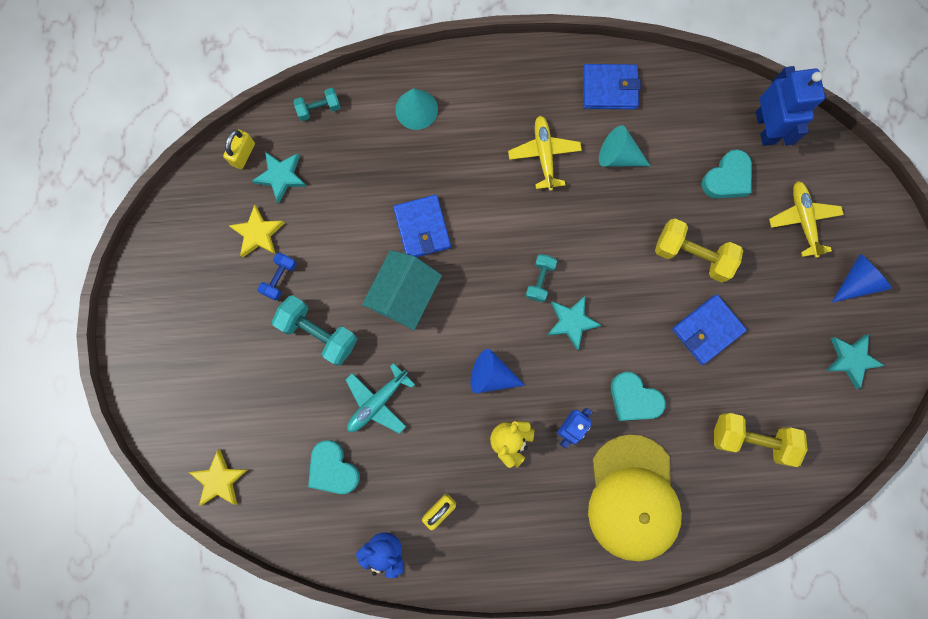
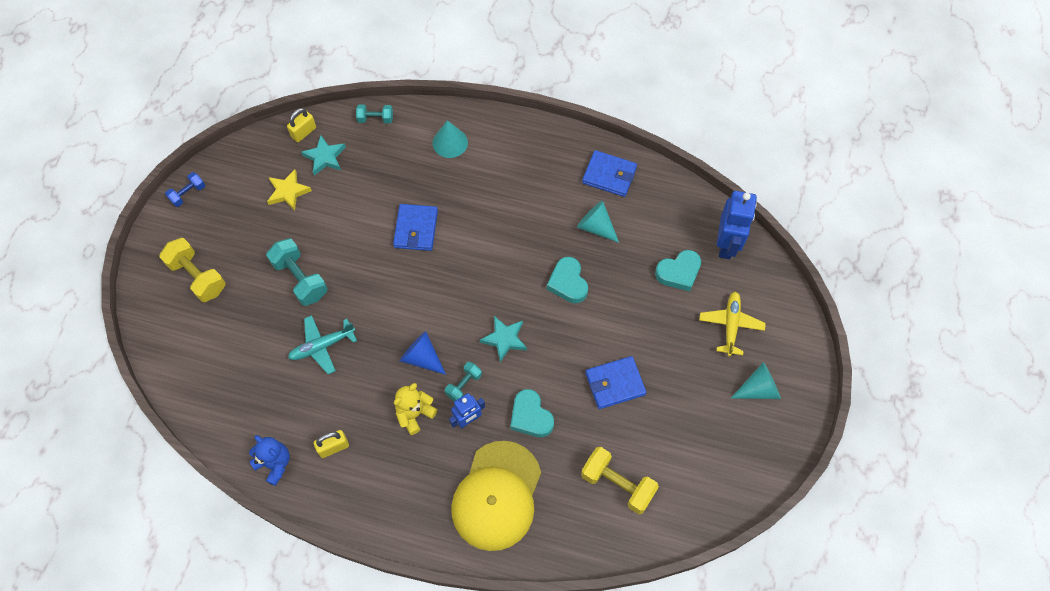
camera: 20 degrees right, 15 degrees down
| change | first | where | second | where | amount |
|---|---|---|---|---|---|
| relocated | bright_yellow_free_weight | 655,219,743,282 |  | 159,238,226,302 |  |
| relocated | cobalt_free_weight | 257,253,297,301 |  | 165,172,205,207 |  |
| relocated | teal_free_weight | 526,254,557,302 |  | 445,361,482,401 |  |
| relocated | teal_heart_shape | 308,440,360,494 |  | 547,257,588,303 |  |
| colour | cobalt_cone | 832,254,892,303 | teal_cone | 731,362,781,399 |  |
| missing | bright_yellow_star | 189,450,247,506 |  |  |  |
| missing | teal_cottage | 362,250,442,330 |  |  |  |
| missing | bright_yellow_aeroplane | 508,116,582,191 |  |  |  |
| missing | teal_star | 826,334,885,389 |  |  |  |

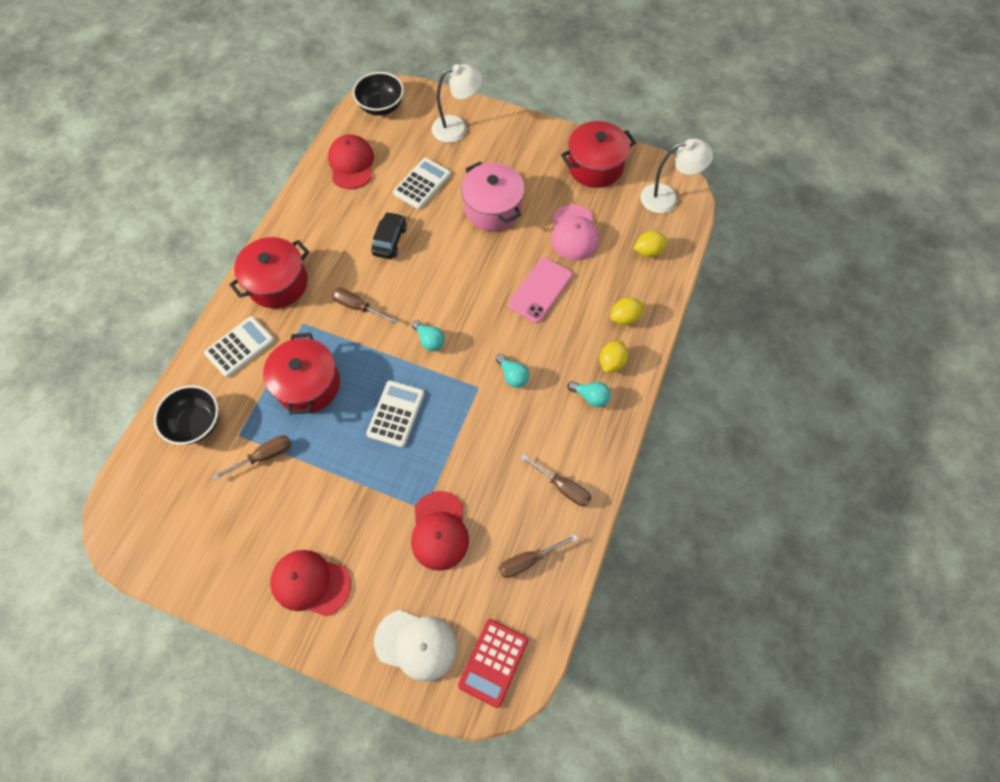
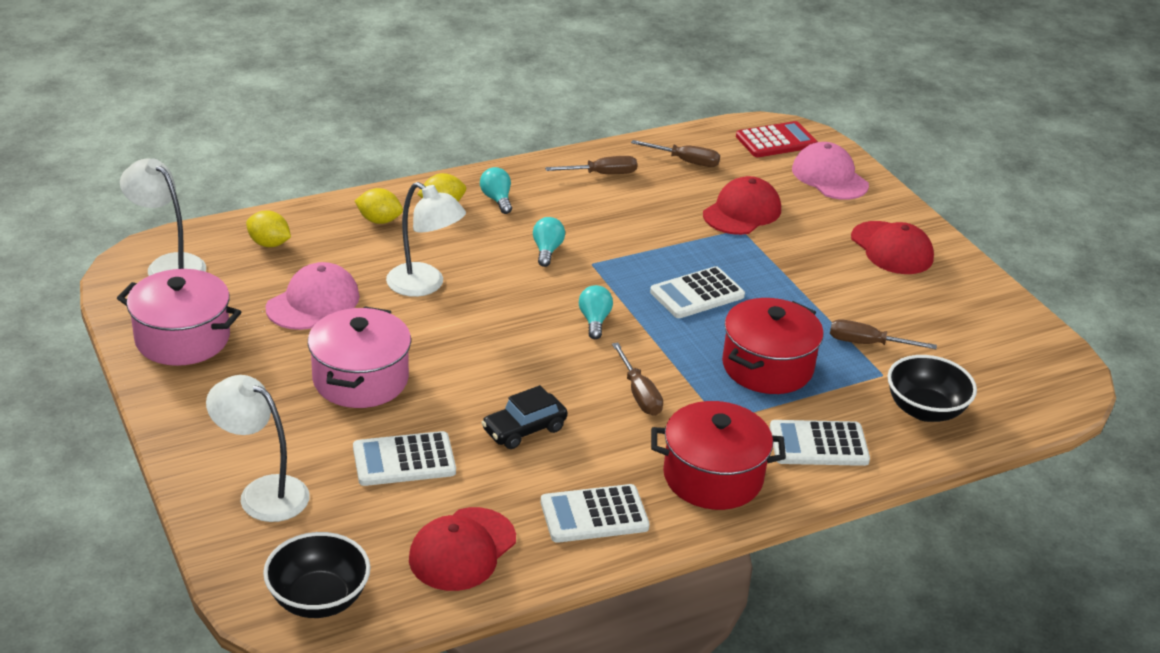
camera: 140 degrees left, 30 degrees down
| change | first | where | second | where | amount |
|---|---|---|---|---|---|
| colour | crimson_pot | 561,121,636,188 | rose-pink_pot | 117,269,241,366 |  |
| exchanged | rose-pink_phone | 508,258,572,323 | white_lamp | 386,182,466,297 |  |
| appeared |  |  | white_adding_machine | 541,484,650,543 |  |
| spun | brown_screwdriver | 520,454,592,507 |  | 545,156,637,174 | 90 degrees clockwise |
| colour | white_baseball_cap | 374,610,457,682 | rose-pink_baseball_cap | 792,142,869,200 |  |

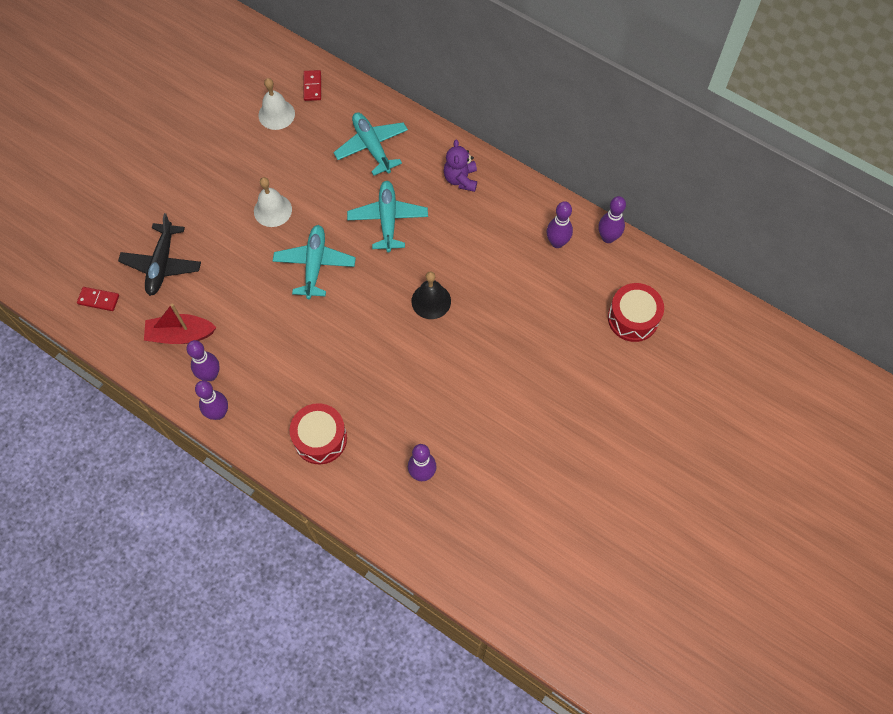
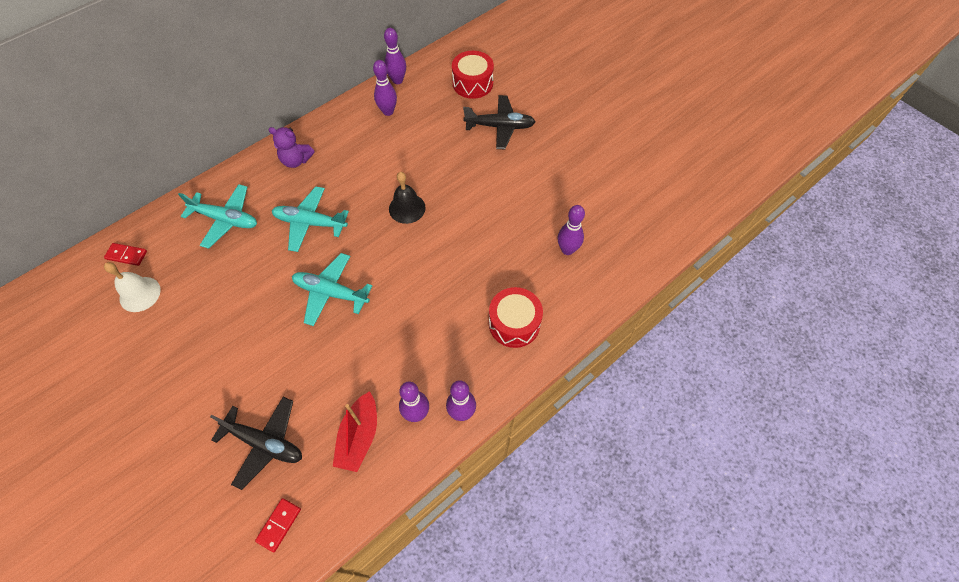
camera: 75 degrees left, 5 degrees down
| change | first | where | second | where | amount |
|---|---|---|---|---|---|
| spun | teal_aeroplane | 333,113,408,176 |  | 178,184,257,249 | 150 degrees counterclockwise |
| appeared |  |  | jet-black_aeroplane | 463,95,535,149 |  |
| missing | white_hand_bell | 254,177,292,227 |  |  |  |

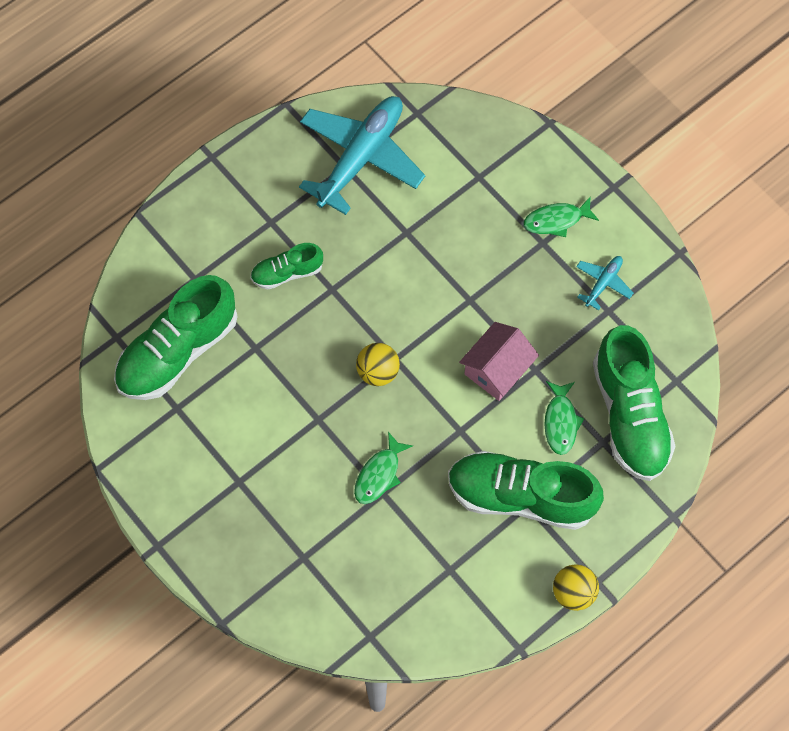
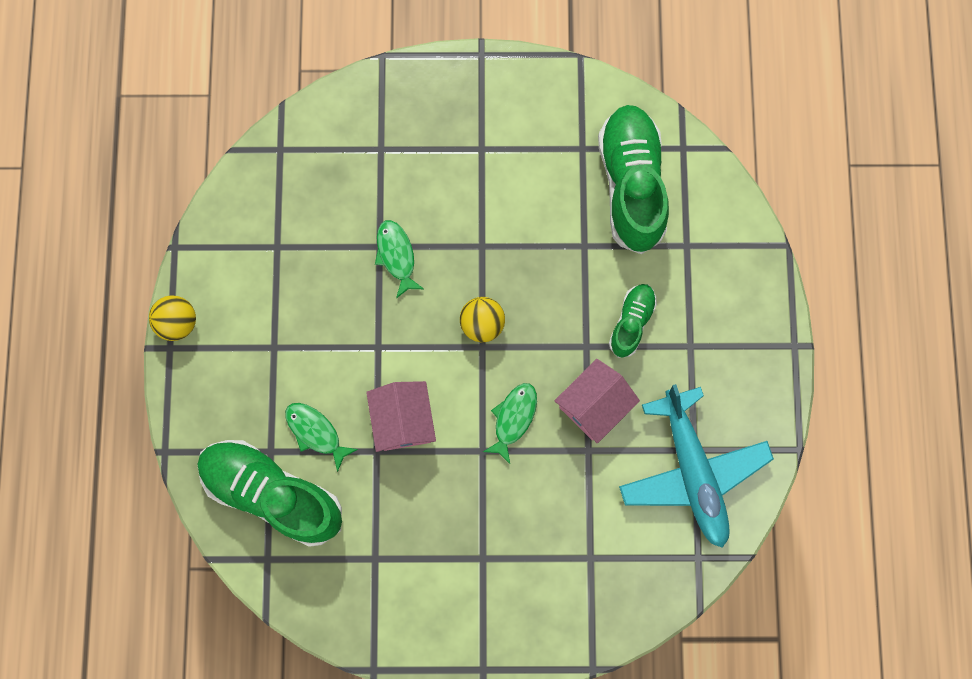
camera: 130 degrees right, 10 degrees up
| change | first | where | second | where | amount |
|---|---|---|---|---|---|
| relocated | green_fish | 524,197,599,237 |  | 483,383,537,464 |  |
| appeared |  |  | rose-pink_cottage | 554,359,640,444 |  |
| missing | green_shoe | 448,451,604,530 |  |  |  |
| missing | teal_aeroplane | 576,256,633,310 |  |  |  |

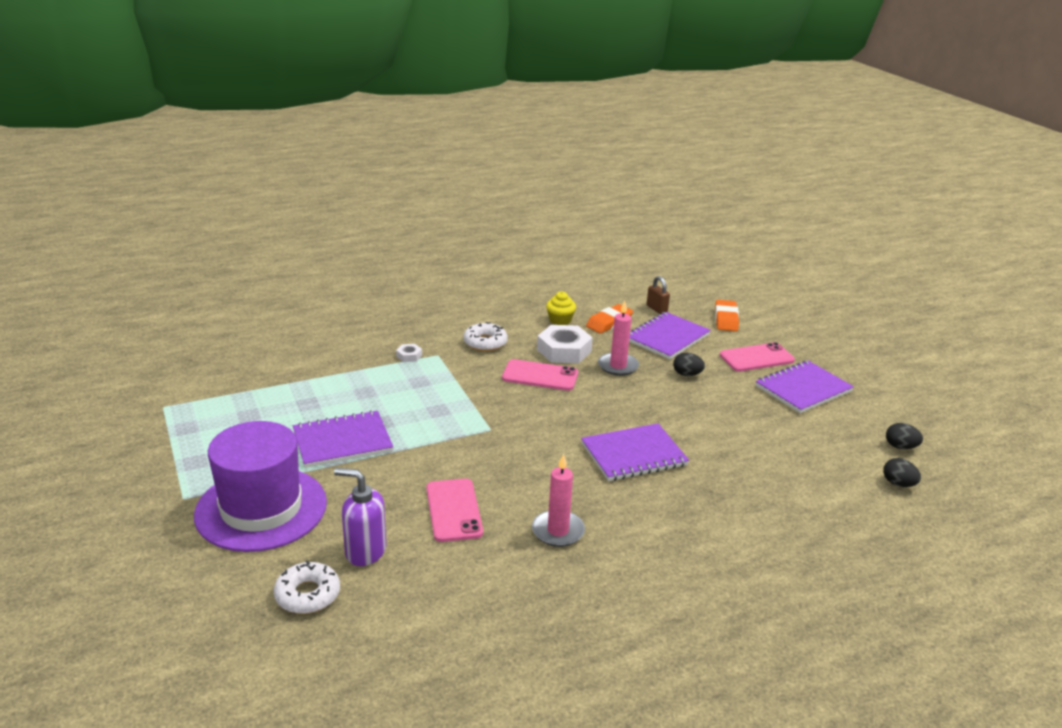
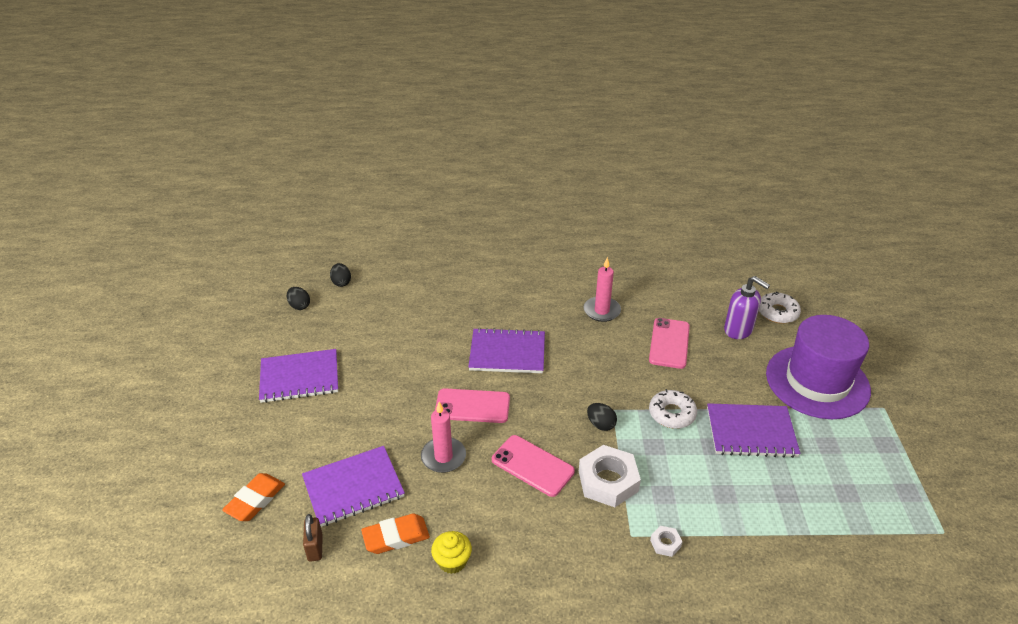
camera: 155 degrees left, 10 degrees up
| change | first | where | second | where | amount |
|---|---|---|---|---|---|
| relocated | rose-pink_phone | 720,342,795,372 |  | 435,388,510,423 |  |
| relocated | white_hexagon_nut | 537,325,593,363 |  | 579,445,641,507 |  |
| relocated | jet-black_egg | 673,353,705,376 |  | 587,403,617,431 |  |
| relocated | white_donut | 464,322,508,351 |  | 649,389,697,429 |  |

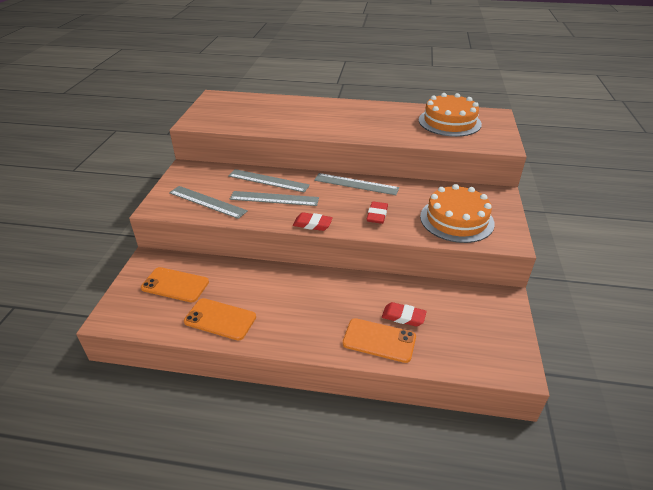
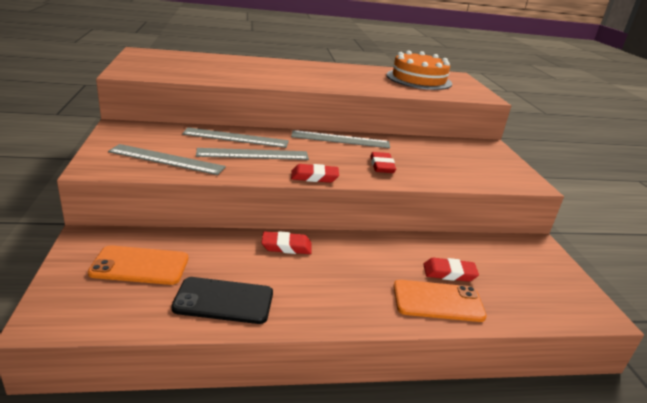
camera: 20 degrees left, 10 degrees down
| change | first | where | second | where | amount |
|---|---|---|---|---|---|
| colour | orange-coloured_phone | 184,298,256,341 | jet-black_phone | 171,277,273,324 |  |
| appeared |  |  | crimson_gum_eraser | 261,231,312,254 |  |
| missing | orange-coloured_gateau | 420,184,495,243 |  |  |  |

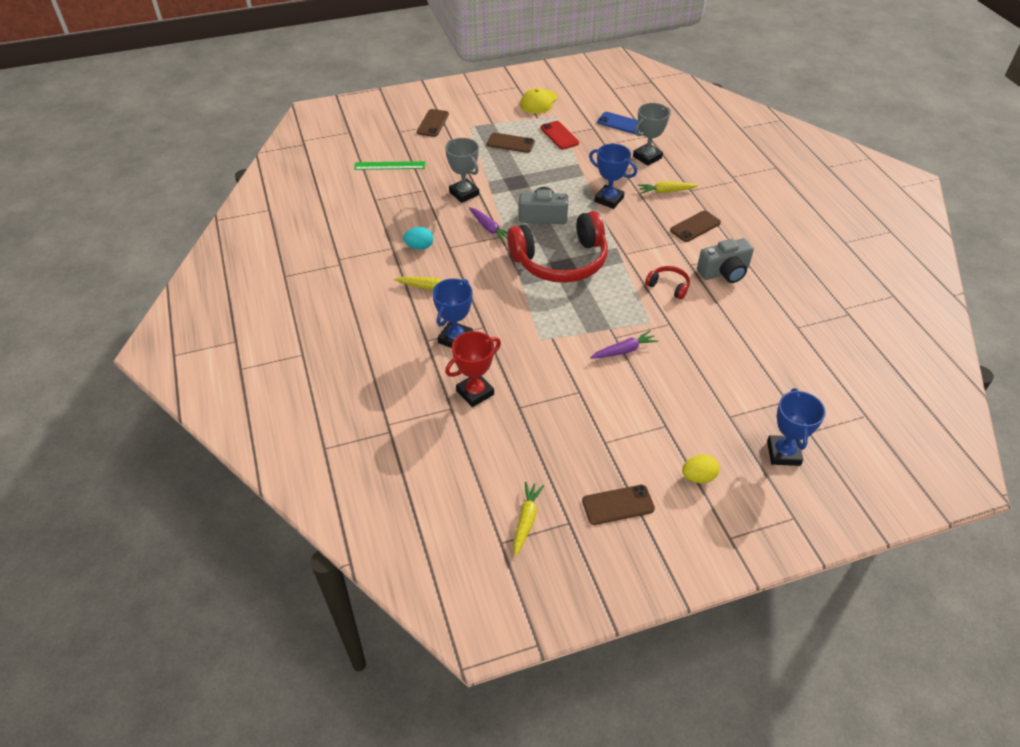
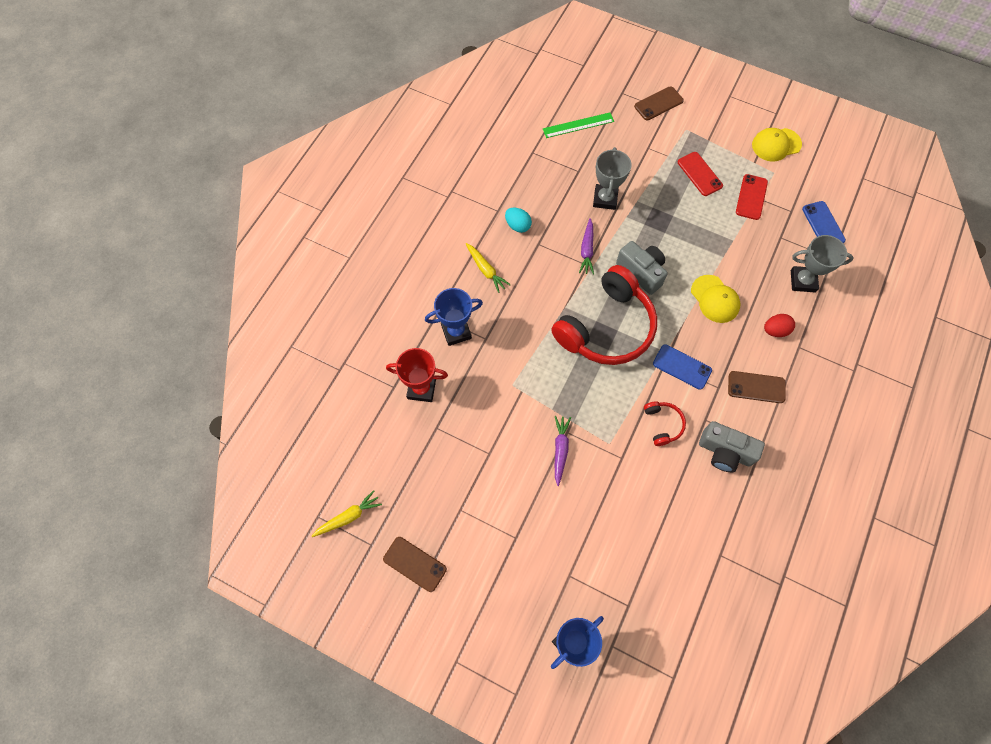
camera: 45 degrees right, 20 degrees up
| change | first | where | second | where | amount |
|---|---|---|---|---|---|
| spun | green_ruler | 354,161,425,170 |  | 543,113,614,138 | 60 degrees counterclockwise |
| spun | crimson_headphones | 507,211,608,283 |  | 551,265,657,365 | 75 degrees counterclockwise |
| spun | purple_toy_carrot | 590,330,658,359 |  | 555,416,571,486 | 105 degrees counterclockwise |
| appeared |  |  | cobalt_phone | 653,344,712,390 |  |
| colour | brown_phone | 487,133,535,153 | crimson_phone | 678,152,723,196 |  |
| exchanged | cobalt_award_cup | 589,144,637,209 | bright_yellow_baseball_cap | 691,275,740,323 |  |
| exchanged | bright_yellow_toy_carrot | 638,181,699,194 | crimson_egg | 764,314,795,337 |  |
| missing | bright_yellow_egg | 682,454,719,483 |  |  |  |

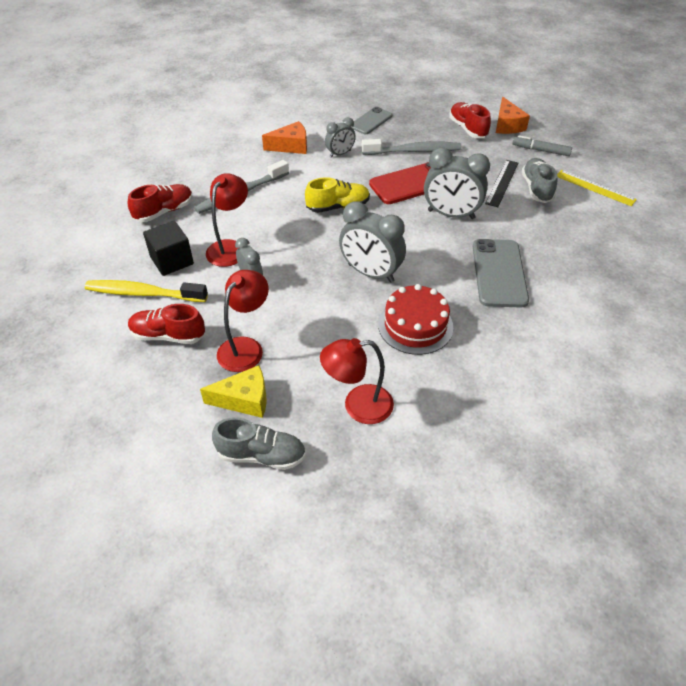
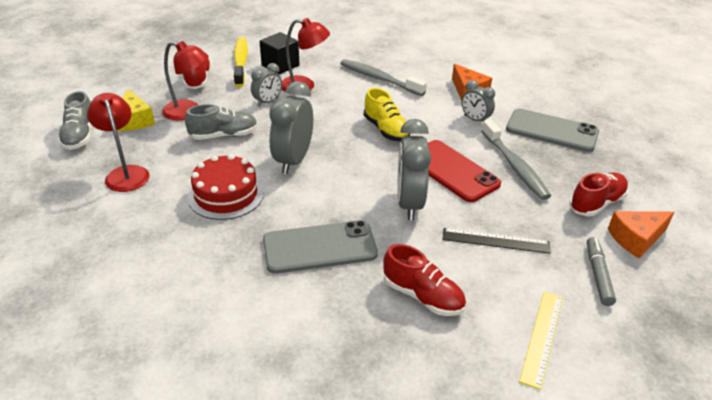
camera: 75 degrees right, 10 degrees down
| change | first | where | second | where | amount |
|---|---|---|---|---|---|
| relocated | gray_shoe | 522,158,558,203 |  | 185,104,258,140 |  |
| relocated | crimson_shoe | 128,184,193,222 |  | 383,244,466,316 |  |
| size | gray_phone | 350,107,392,134 |  | 506,109,599,152 | x1.59 |

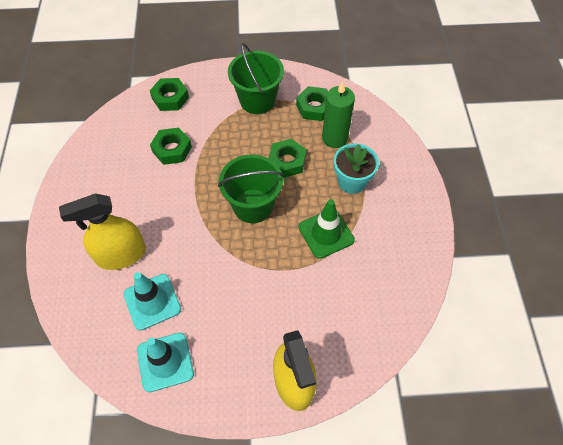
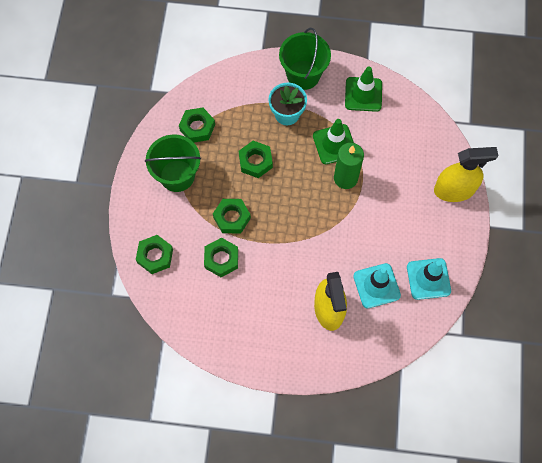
camera: 80 degrees left, 10 degrees up
| change | first | where | second | where | amount |
|---|---|---|---|---|---|
| appeared |  |  | green_hexagon_nut | 213,199,251,234 |  |
| relocated | green_sand_bucket | 218,154,284,223 |  | 279,28,331,90 |  |
| relocated | green_wax_candle | 322,81,355,148 |  | 334,143,364,189 |  |
| appeared |  |  | green_traffic_cone | 345,67,382,112 |  |

